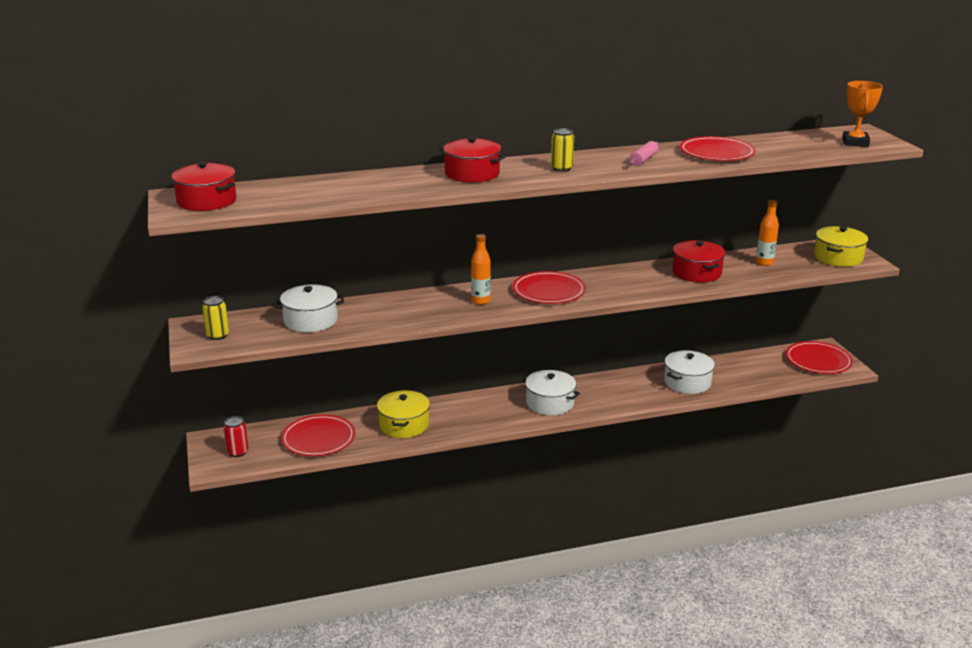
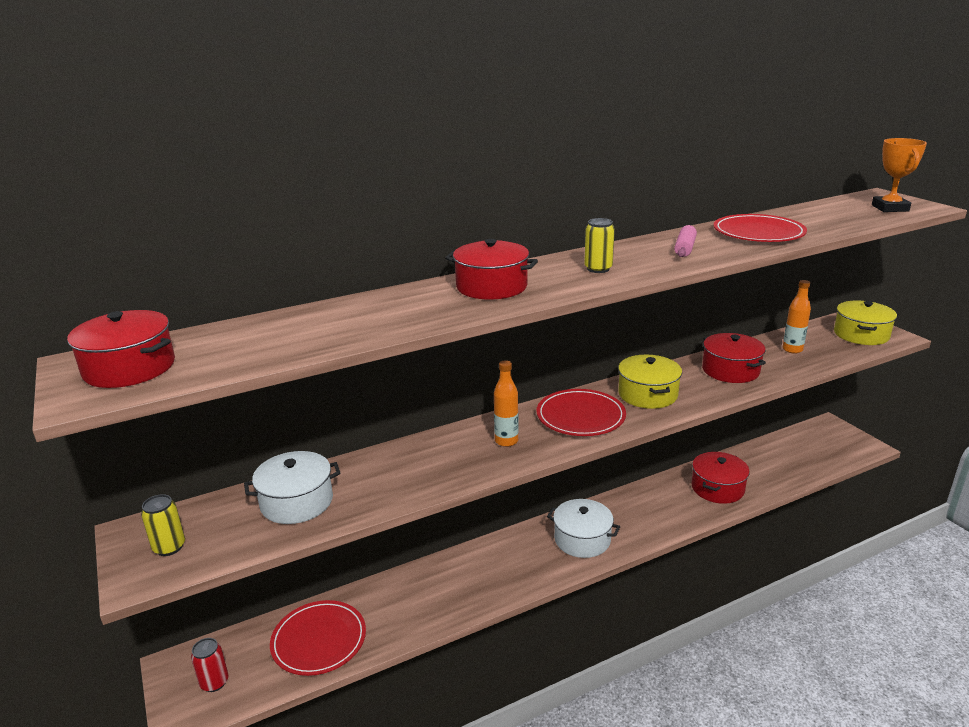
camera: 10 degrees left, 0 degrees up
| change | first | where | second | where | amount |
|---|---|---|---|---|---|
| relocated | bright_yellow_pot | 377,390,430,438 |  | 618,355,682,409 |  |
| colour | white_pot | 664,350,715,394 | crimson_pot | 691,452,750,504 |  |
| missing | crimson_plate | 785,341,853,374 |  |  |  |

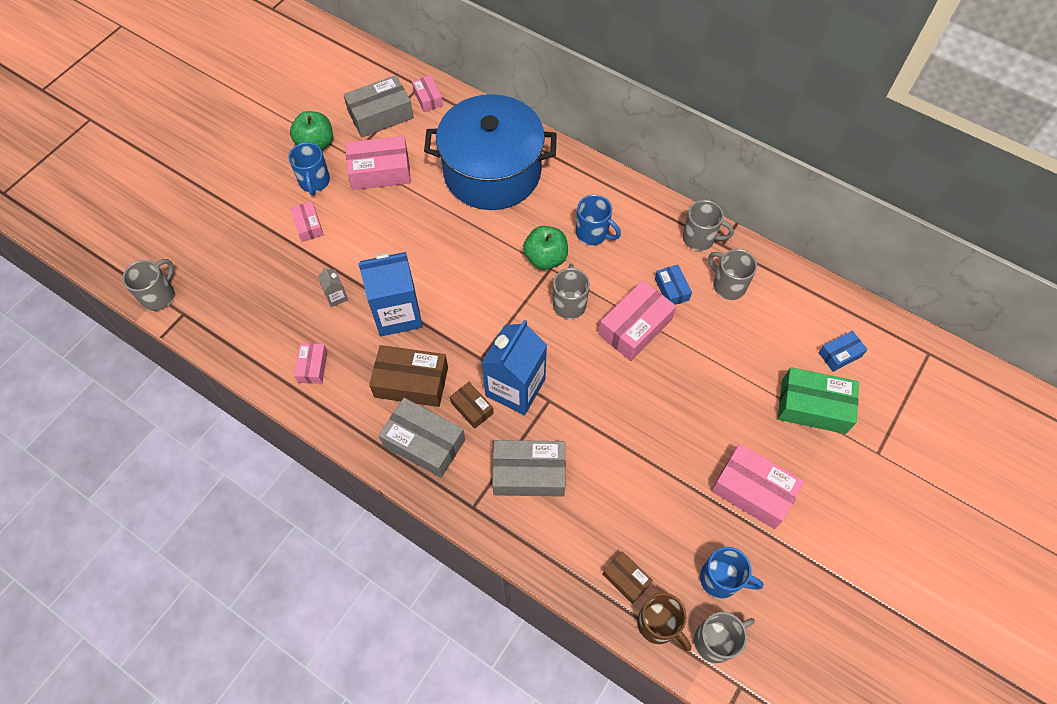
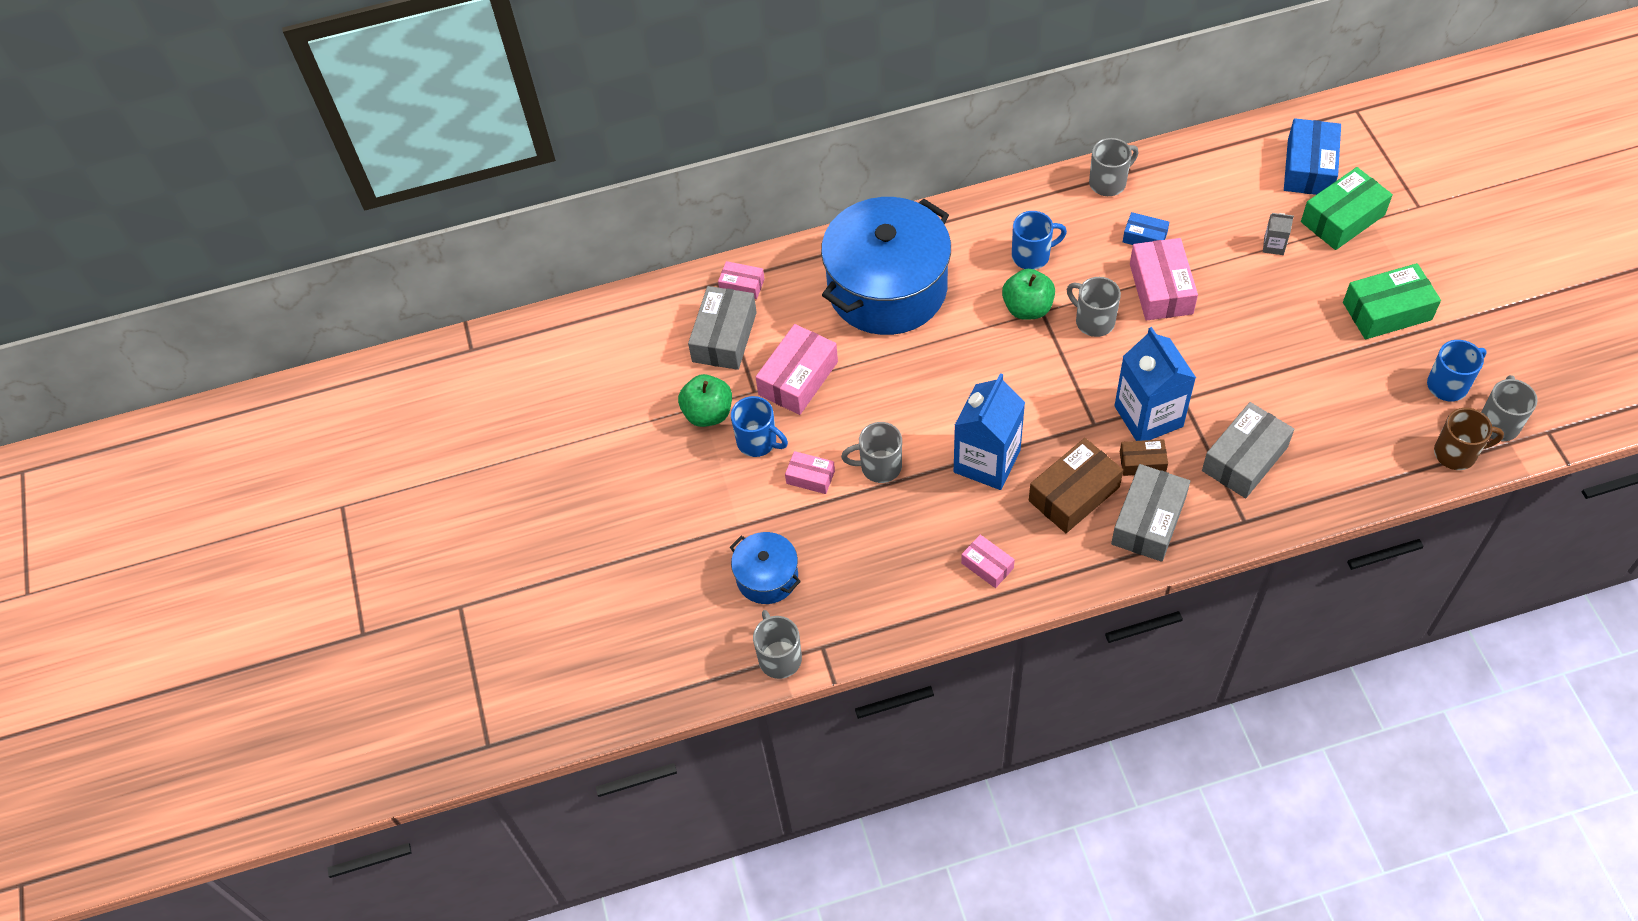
camera: 45 degrees left, 5 degrees down
| change | first | where | second | where | amount |
|---|---|---|---|---|---|
| appeared |  |  | cobalt_pot | 730,532,801,604 |  |
| relocated | gray_coffee_mug | 708,249,757,300 |  | 841,422,902,483 |  |
| spun | gray_box | 379,398,465,478 |  | 1111,464,1190,562 | 45 degrees counterclockwise |
| relocated | gray_carton | 318,267,348,307 |  | 1263,213,1294,255 |  |
| size | cobalt_box | 818,331,868,372 |  | 1284,118,1341,195 | x1.81 |
| colour | rose-pink_box | 711,444,804,529 | green_box | 1343,263,1441,339 |  |
| missing | brown_box | 602,551,653,604 |  |  |  |

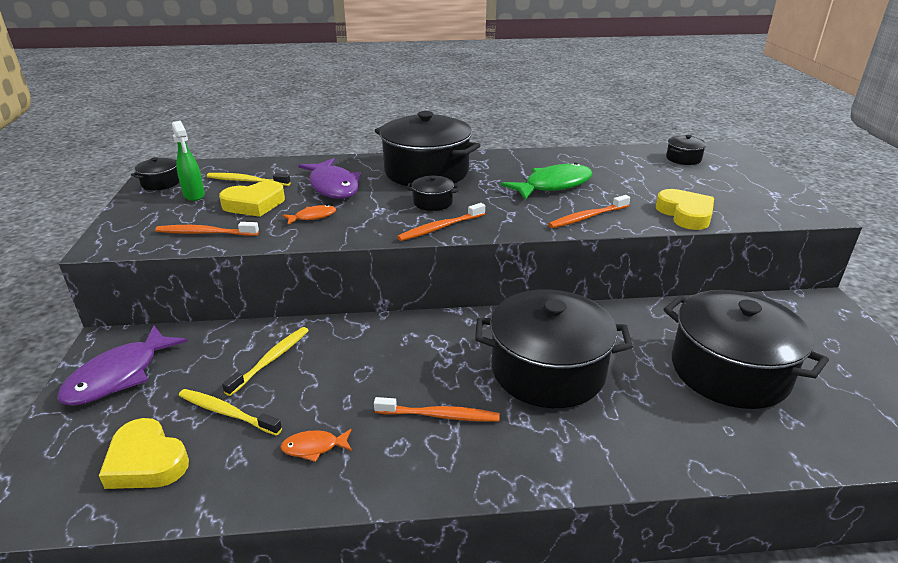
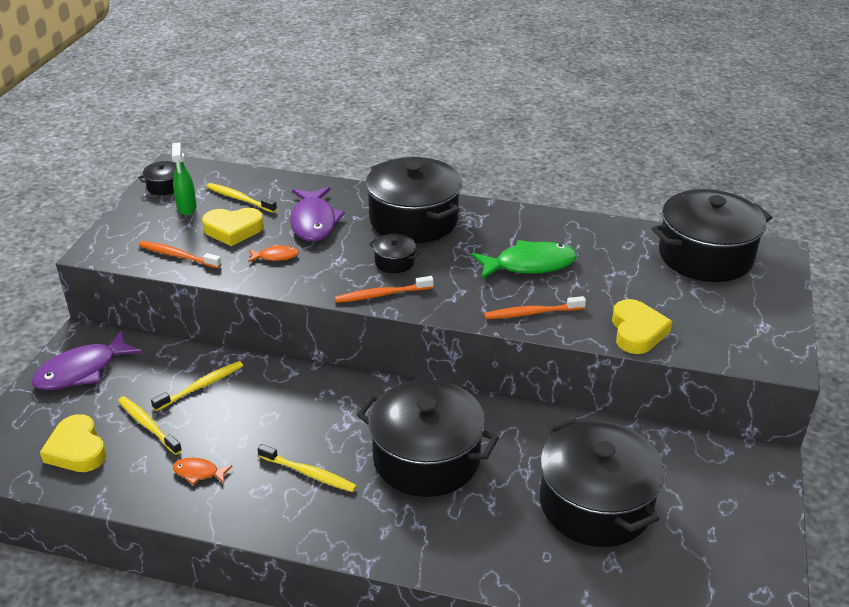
camera: 20 degrees right, 5 degrees up
| change | first | where | second | where | amount |
|---|---|---|---|---|---|
| colour | orange-coloured_toothbrush | 374,397,500,422 | bright_yellow_toothbrush | 258,444,357,492 |  |
| size | jet-black_pot | 666,135,706,165 |  | 652,189,772,282 | x2.36 |

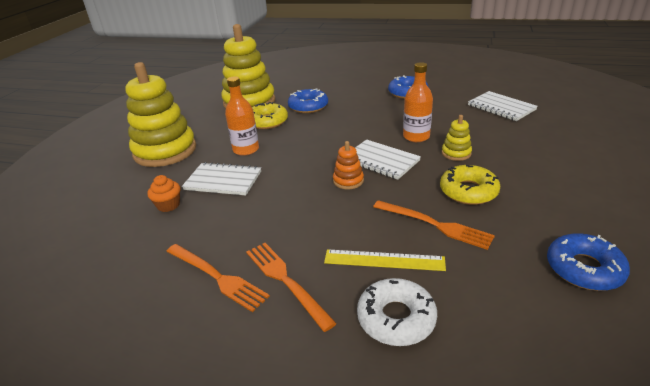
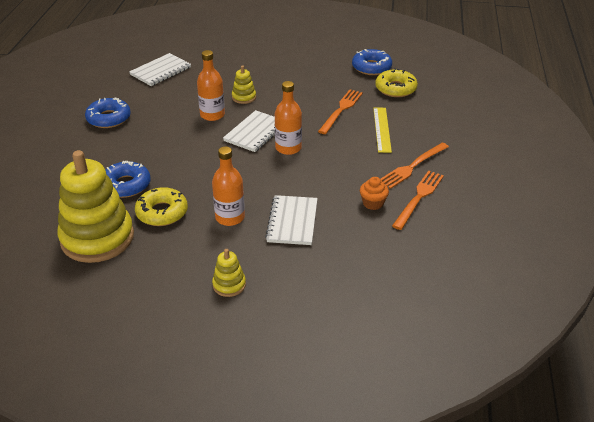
camera: 100 degrees left, 5 degrees up
| change | first | where | second | where | amount |
|---|---|---|---|---|---|
| size | bright_yellow_stacking_toy | 125,62,196,167 |  | 212,249,246,297 | x0.43 |
| exchanged | orange-coloured_stacking_toy | 333,141,364,189 | orange-coloured_bottle | 275,81,302,155 |  |
| relocated | orange-coloured_cupcake | 147,175,180,212 |  | 360,177,389,210 |  |
| relocated | bright_yellow_donut | 440,165,500,205 |  | 375,68,418,97 |  |
| missing | white_donut | 357,278,437,346 |  |  |  |

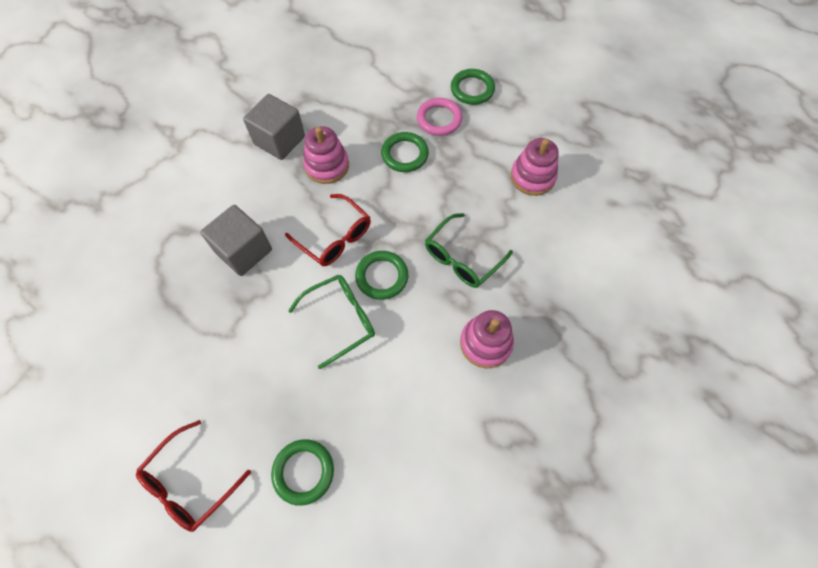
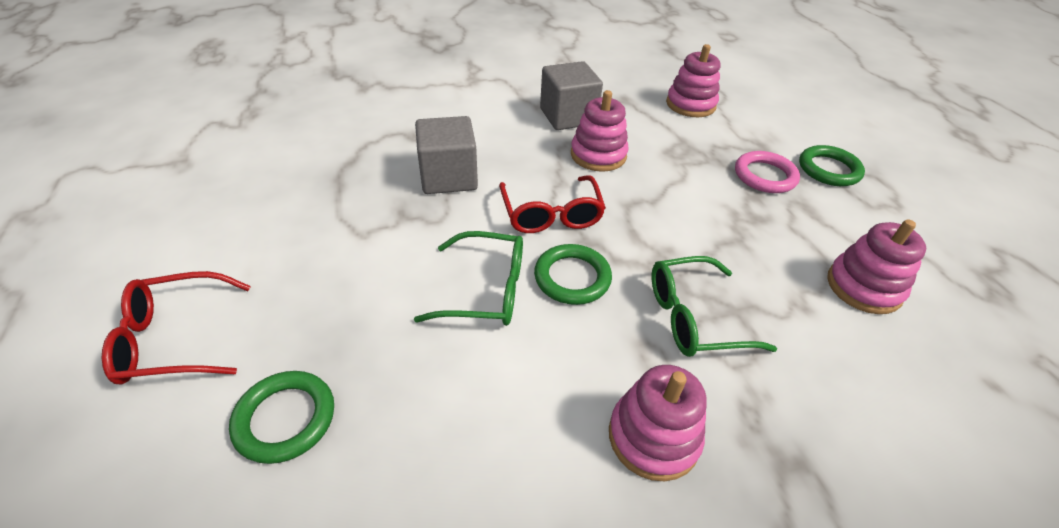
camera: 35 degrees right, 20 degrees down
| change | first | where | second | where | amount |
|---|---|---|---|---|---|
| appeared |  |  | rose-pink_stacking_toy | 666,44,720,117 |  |
| missing | green_ring | 381,132,429,172 |  |  |  |

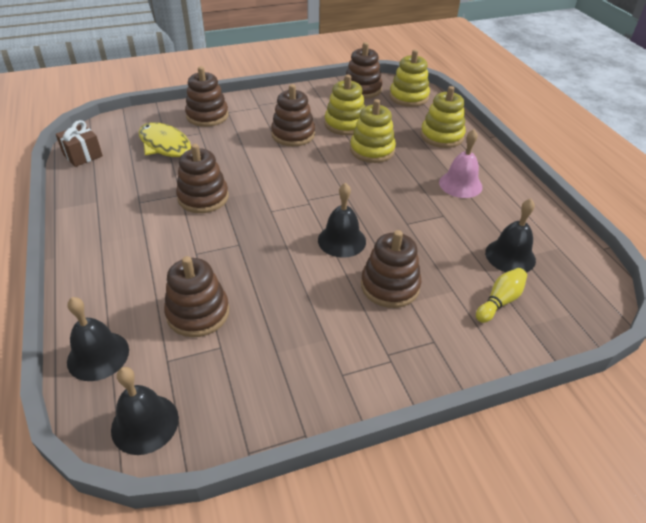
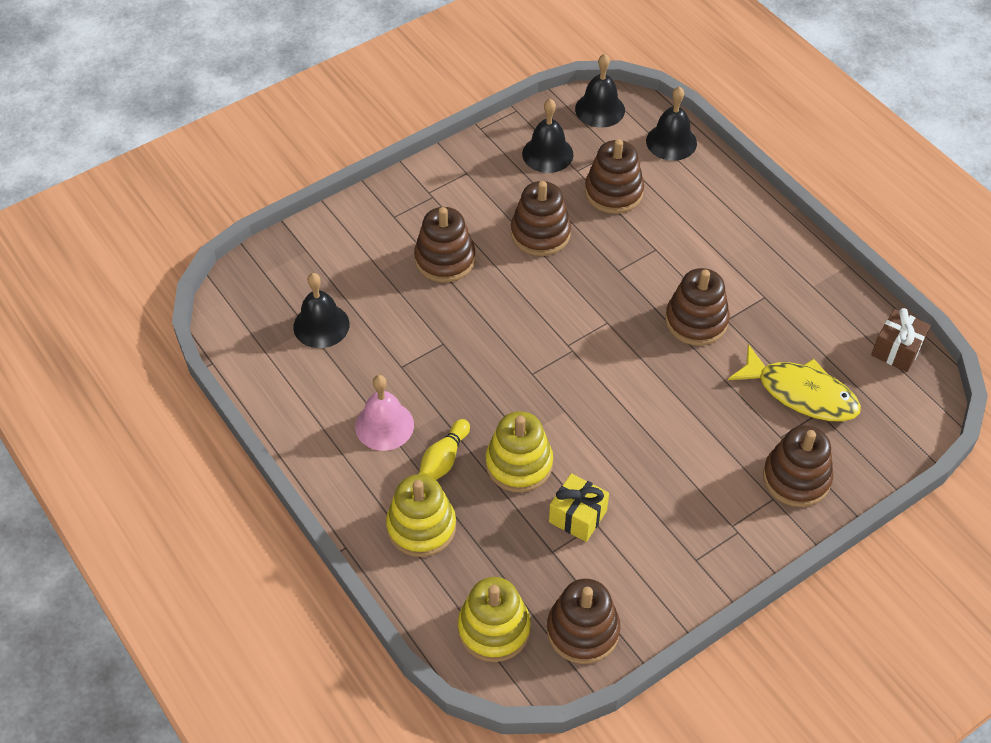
camera: 165 degrees right, 10 degrees up
| change | first | where | second | where | amount |
|---|---|---|---|---|---|
| relocated | bright_yellow_tenpin | 476,268,527,323 |  | 419,419,470,480 |  |
| relocated | brown_stacking_toy | 271,84,315,146 |  | 511,181,571,256 |  |
| relocated | jet-black_hand_bell | 318,183,366,258 |  | 522,99,573,173 |  |
| exchanged | bright_yellow_stacking_toy | 325,75,365,135 | bright_yellow_wrapped_gift | 549,473,609,542 |  |

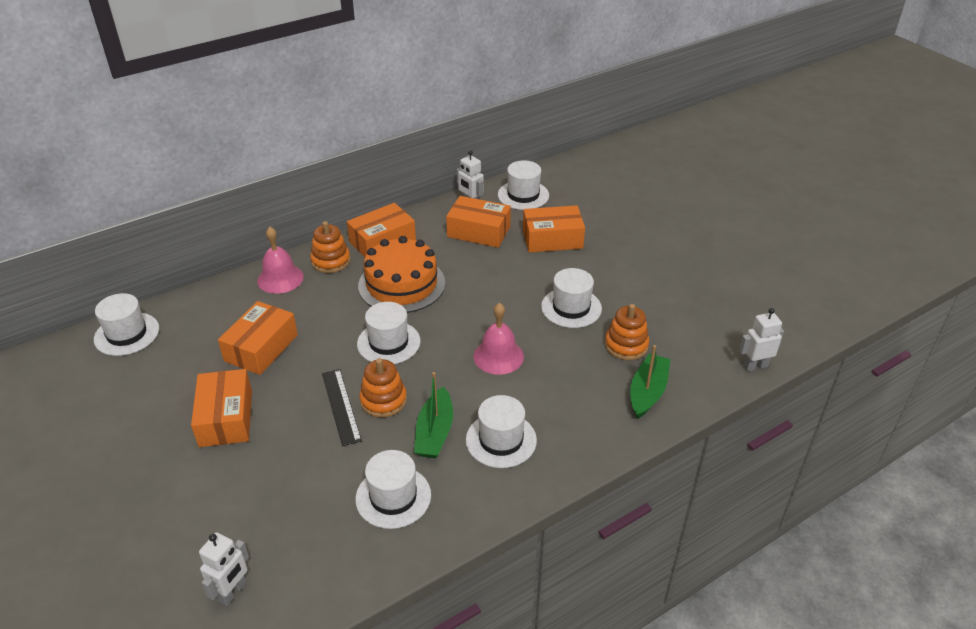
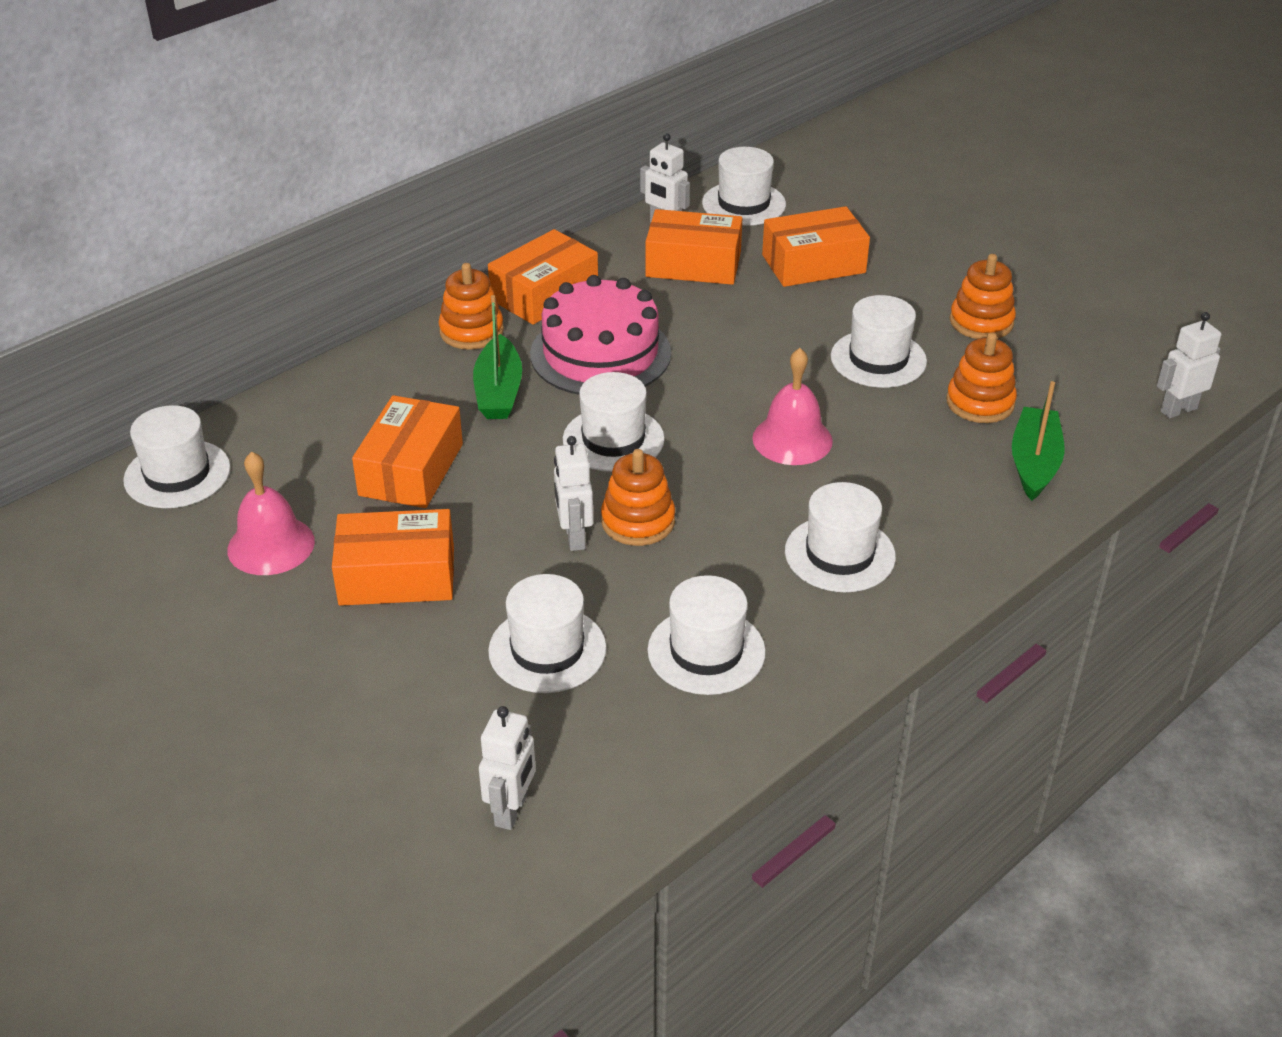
camera: 10 degrees left, 0 degrees up
| change | first | where | second | where | amount |
|---|---|---|---|---|---|
| relocated | rose-pink_hand_bell | 257,227,304,294 |  | 227,451,315,575 |  |
| spun | orange-coloured_box | 191,369,252,447 |  | 332,509,454,606 | 75 degrees counterclockwise |
| relocated | green_toy_boat | 414,372,453,458 |  | 473,295,522,419 |  |
| appeared |  |  | white_tall_hat | 488,574,606,693 |  |
| colour | orange-coloured_gateau | 358,236,445,313 | rose-pink_gateau | 530,275,671,395 |  |
| exchanged | jet-black_ruler | 322,369,362,446 | white_toy_robot | 554,436,593,551 |  |
| appeared |  |  | orange-coloured_stacking_toy | 950,254,1016,339 |  |

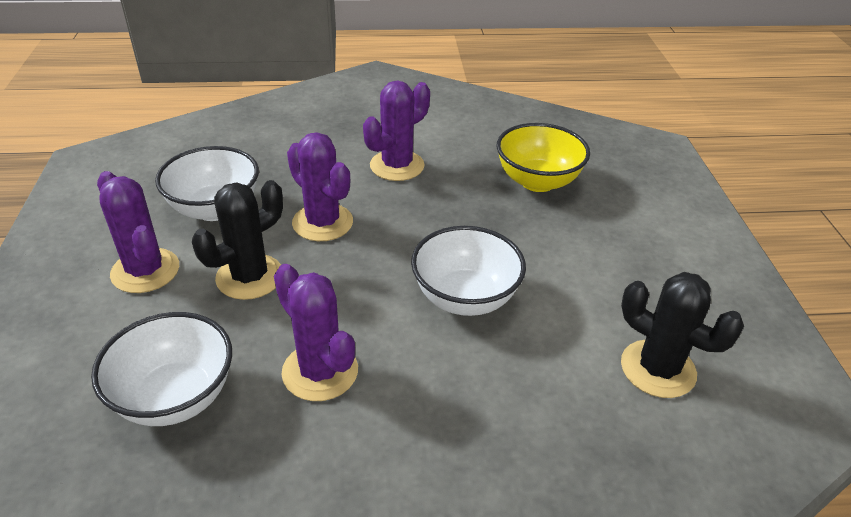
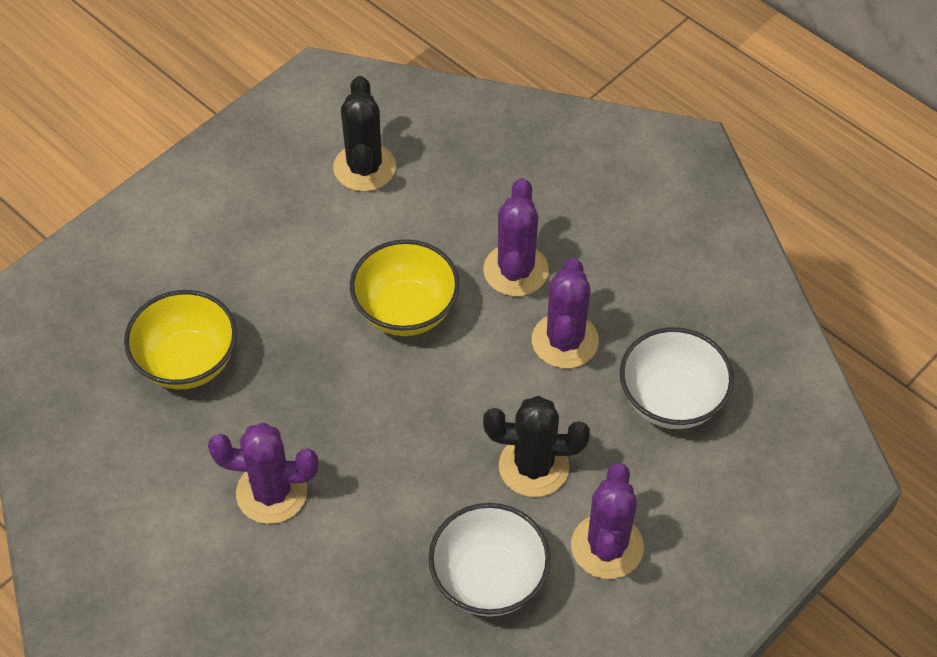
camera: 130 degrees left, 15 degrees up
| change | first | where | second | where | amount |
|---|---|---|---|---|---|
| colour | white_serving_bowl | 411,226,526,316 | bright_yellow_serving_bowl | 350,239,460,336 |  |
| relocated | purple_cactus | 287,132,353,241 |  | 483,178,549,296 |  |

